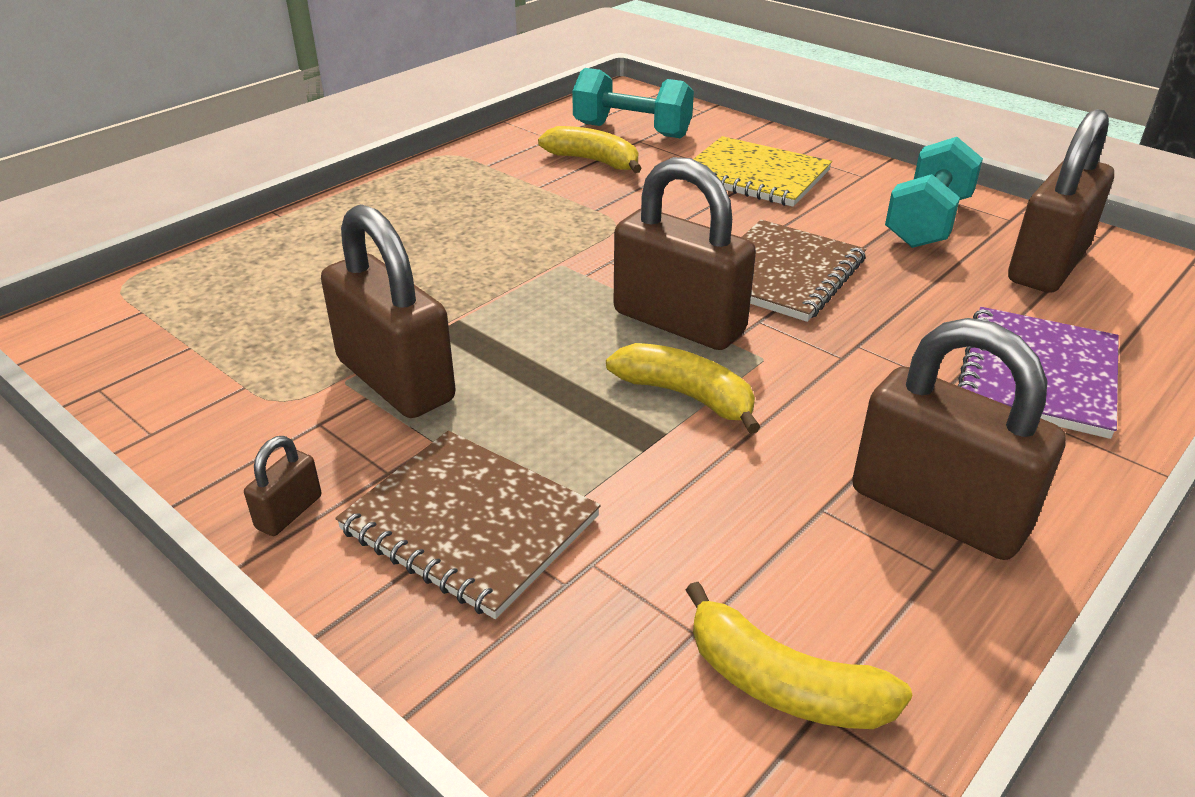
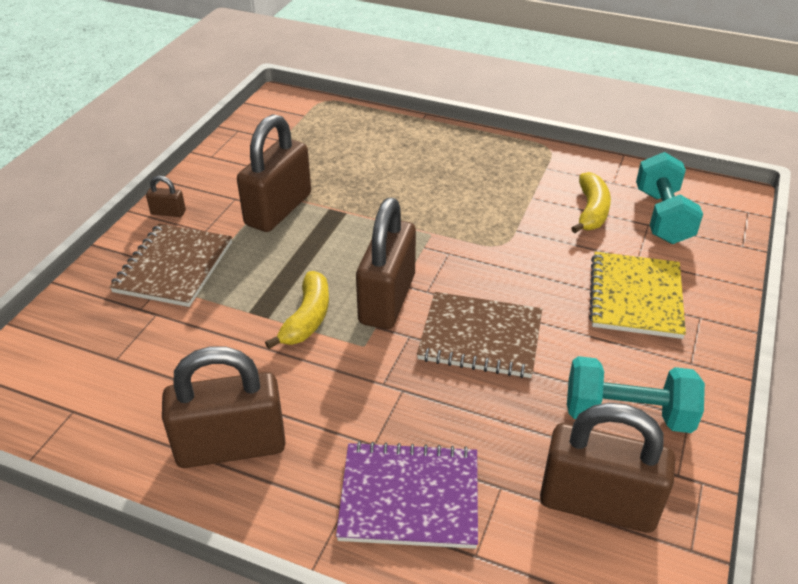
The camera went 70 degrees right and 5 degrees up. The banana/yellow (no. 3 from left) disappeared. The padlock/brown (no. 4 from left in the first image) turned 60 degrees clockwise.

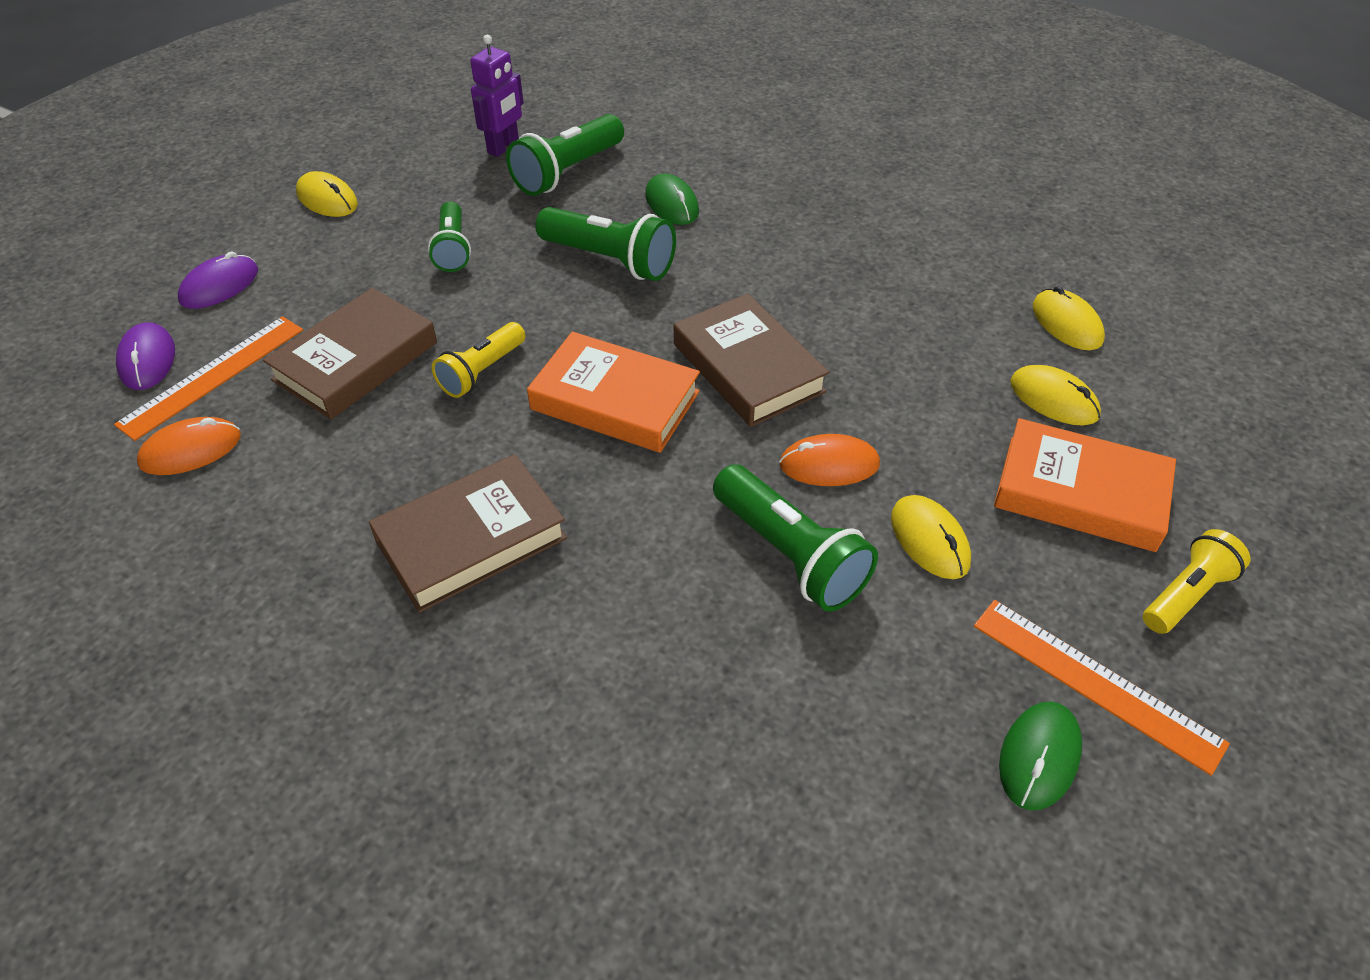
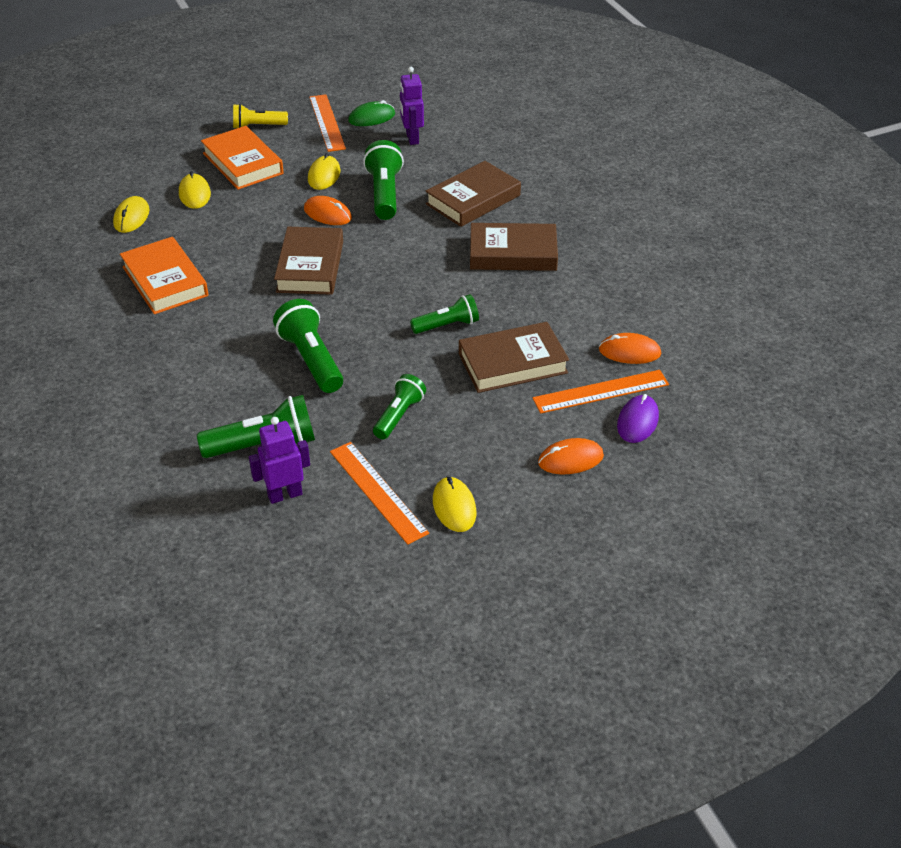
The camera went 145 degrees left and 5 degrees down. The mouse/green (no. 1 from left) disappeared. The ruler/orange (no. 2 from left) appeared. The robot/purple (no. 2 from left) appeared. The book/brown (no. 2 from left) appeared. The book/orange (no. 1 from left) moved. The mouse/purple (no. 2 from left) became the mouse/orange (no. 2 from left). The flashlight/yellow (no. 1 from left) became the flashlight/green (no. 5 from left).

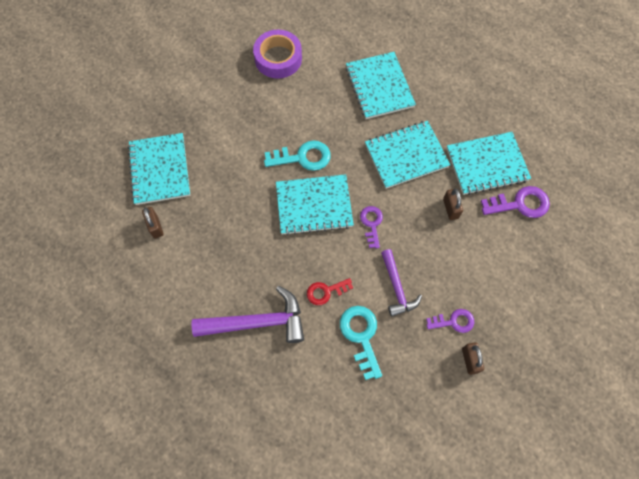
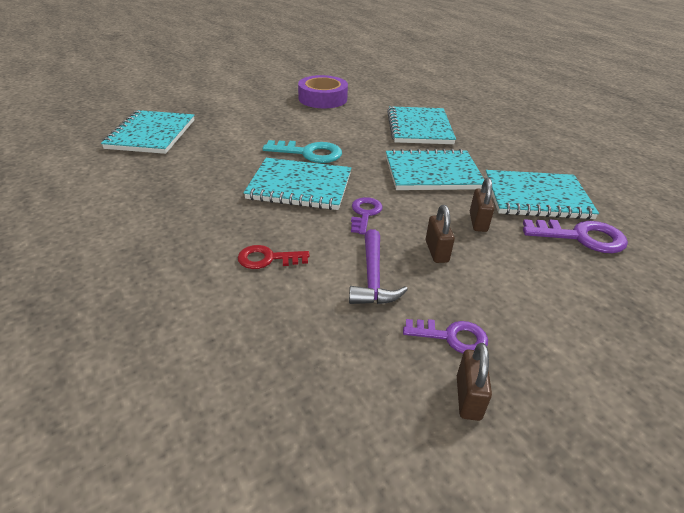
The camera went 15 degrees right and 30 degrees down. The hammer/purple (no. 1 from left) disappeared. The key/turquoise (no. 2 from left) disappeared. The padlock/brown (no. 1 from left) moved.

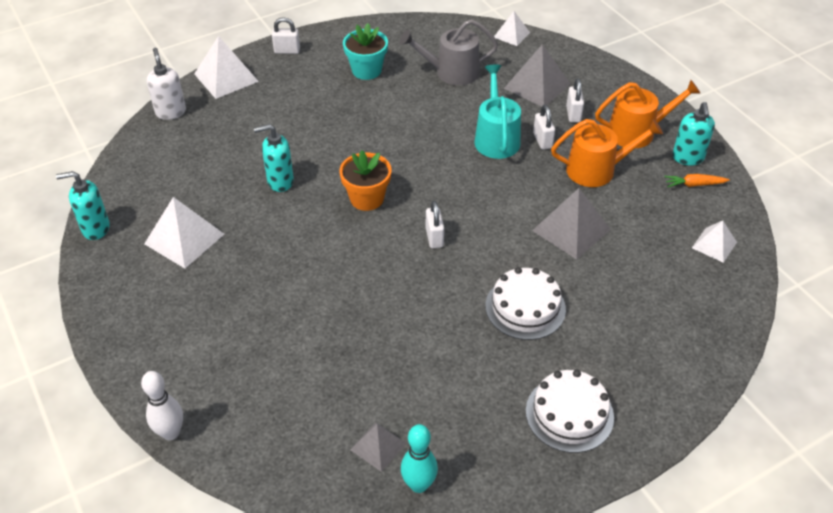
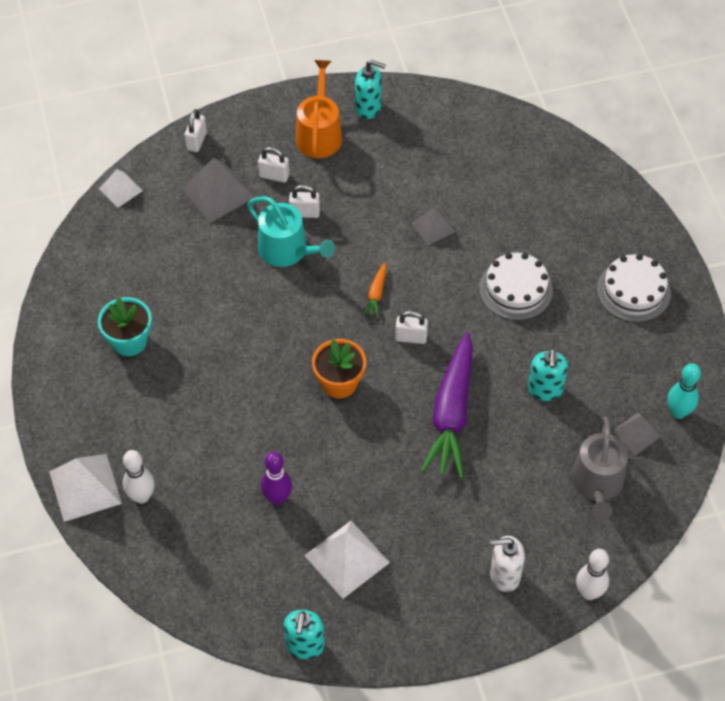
The camera went 75 degrees left and 10 degrees up. The watering can/orange (no. 1 from left) disappeared. The pyramid/white (no. 4 from left) disappeared. The bowling pin/white (no. 1 from left) appeared. The bowling pin/purple appeared. The carrot/purple appeared. The soap dispenser/white moved. The soap dispenser/turquoise (no. 2 from left in the first image) moved. The padlock/white (no. 1 from left) moved. The watering can/grey moved. The carrot/orange moved. The watering can/turquoise turned 150 degrees counterclockwise. The pyramid/grey (no. 3 from left in the first image) changed to 0.60 times the size.

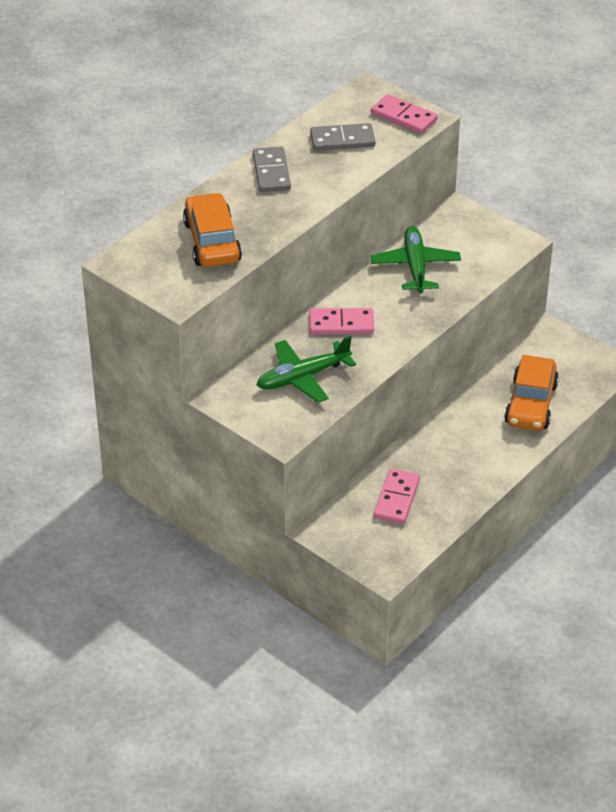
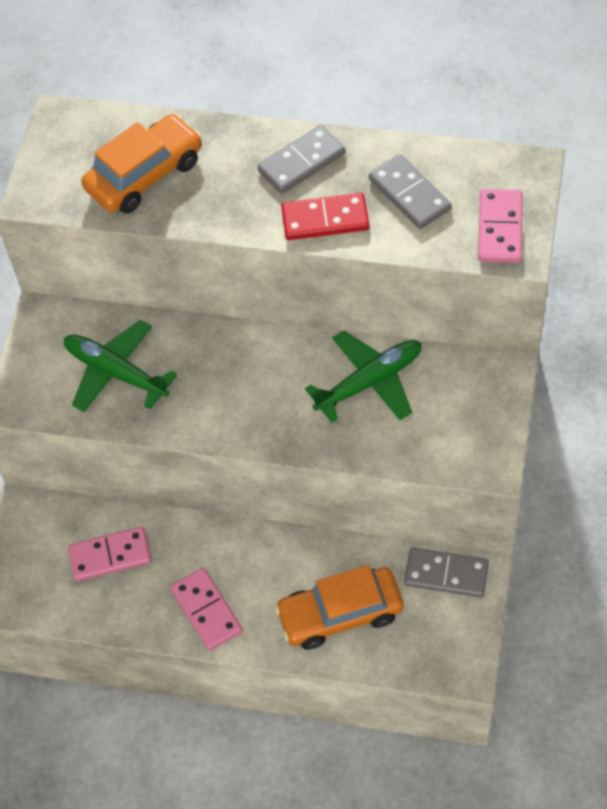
The camera went 65 degrees right and 15 degrees up. The domino/red appeared. The domino/grey (no. 3 from left) appeared. The domino/pink (no. 1 from left in the first image) moved.

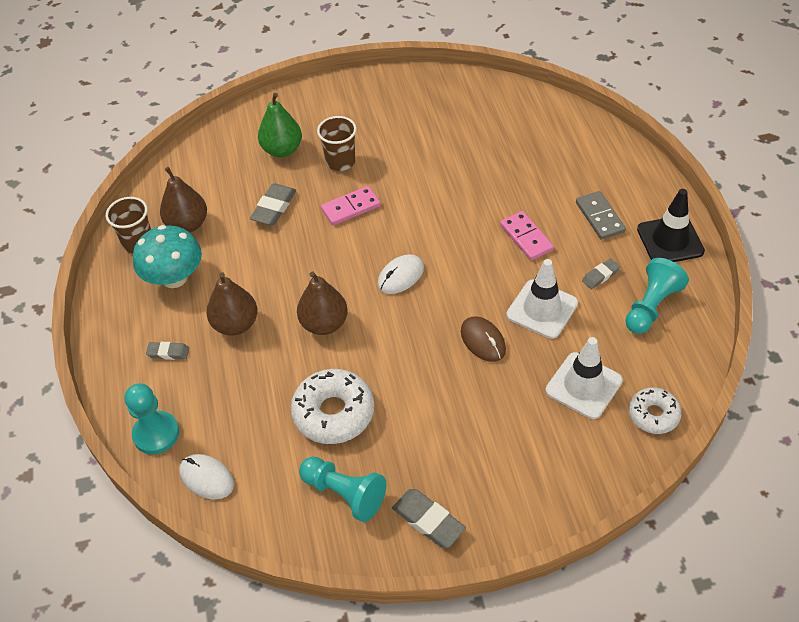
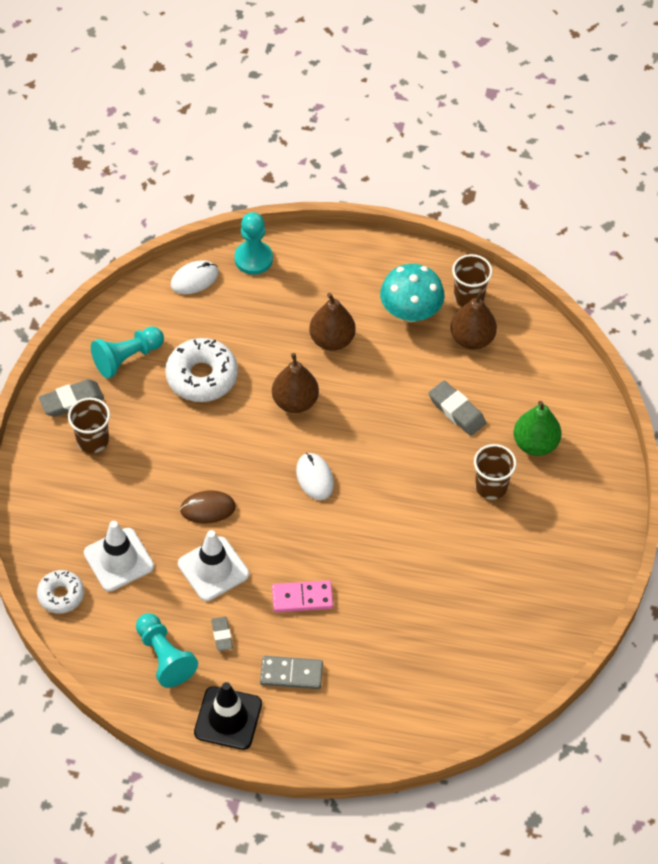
The camera went 110 degrees right and 5 degrees up. The eraser/grey (no. 1 from left) disappeared. The domino/pink (no. 1 from left) disappeared. The cup/brown (no. 1 from left) appeared.

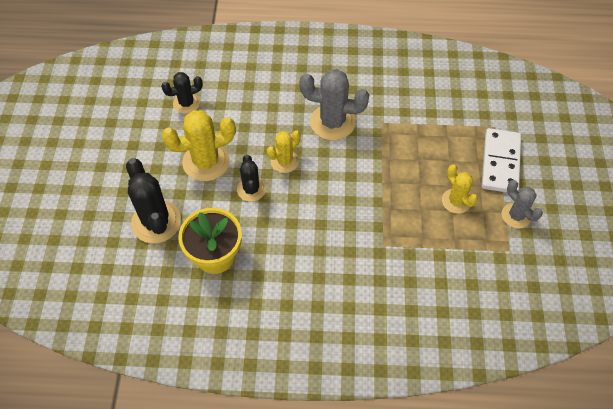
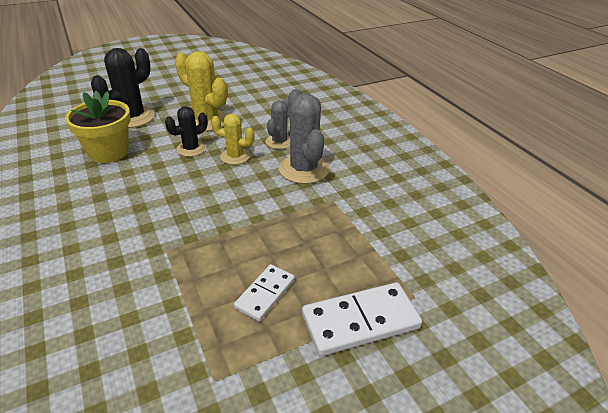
The camera went 60 degrees right and 20 degrees down. The cactus/black (no. 2 from left) disappeared. The cactus/grey (no. 2 from left in the first image) moved. The cactus/yellow (no. 3 from left) was replaced by the domino/white (no. 1 from left).

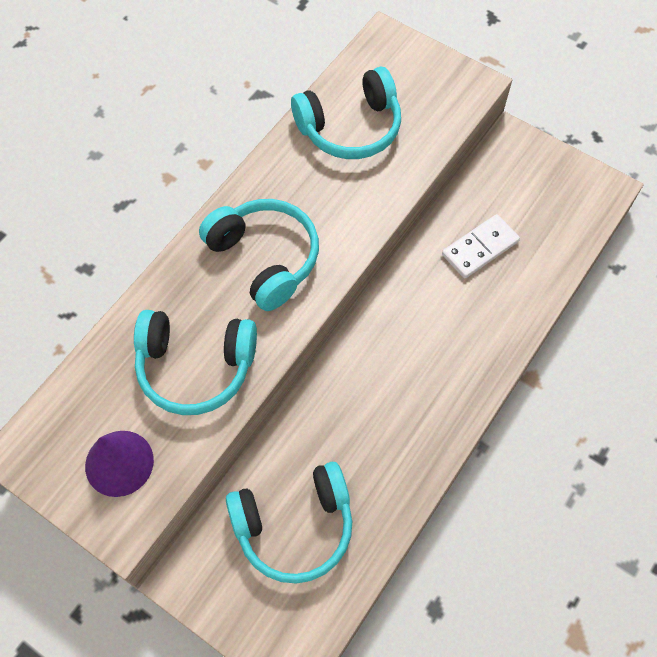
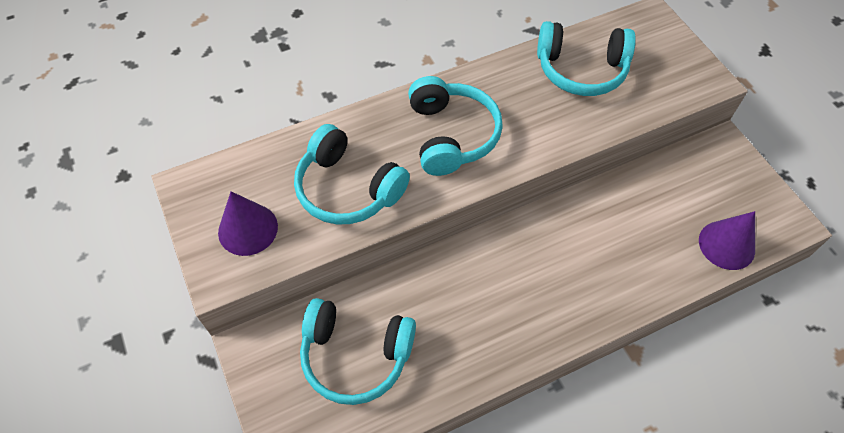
The camera went 30 degrees right and 5 degrees down. The domino/white disappeared. The cone/purple (no. 2 from left) appeared.

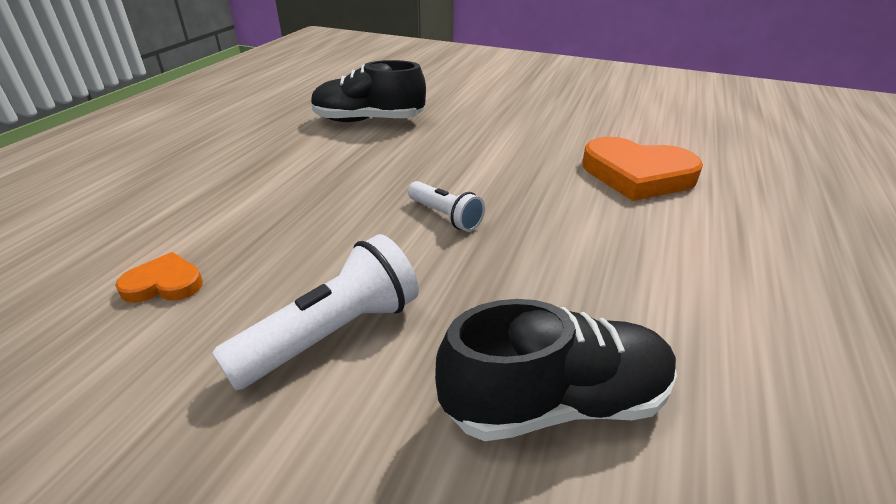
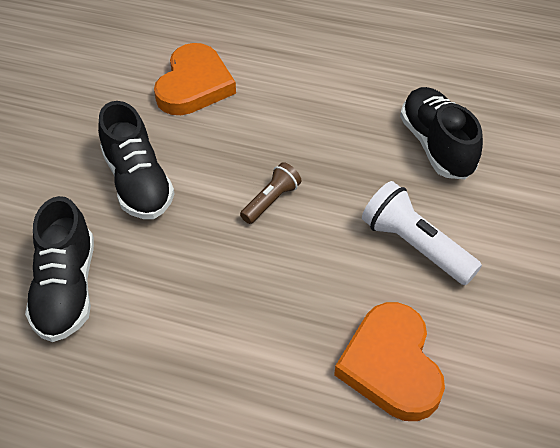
The camera went 95 degrees left and 15 degrees up. The shoe/black (no. 2 from left) appeared. The flashlight/white (no. 2 from left) became the flashlight/brown. The heart/orange (no. 1 from left in the first image) changed to 2.00 times the size.

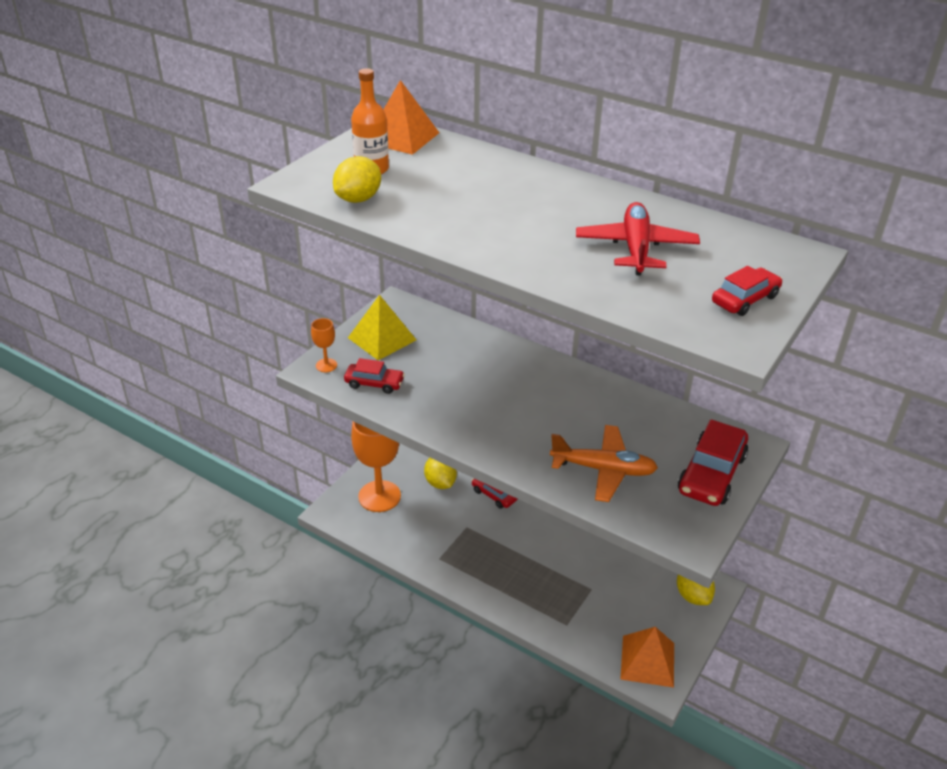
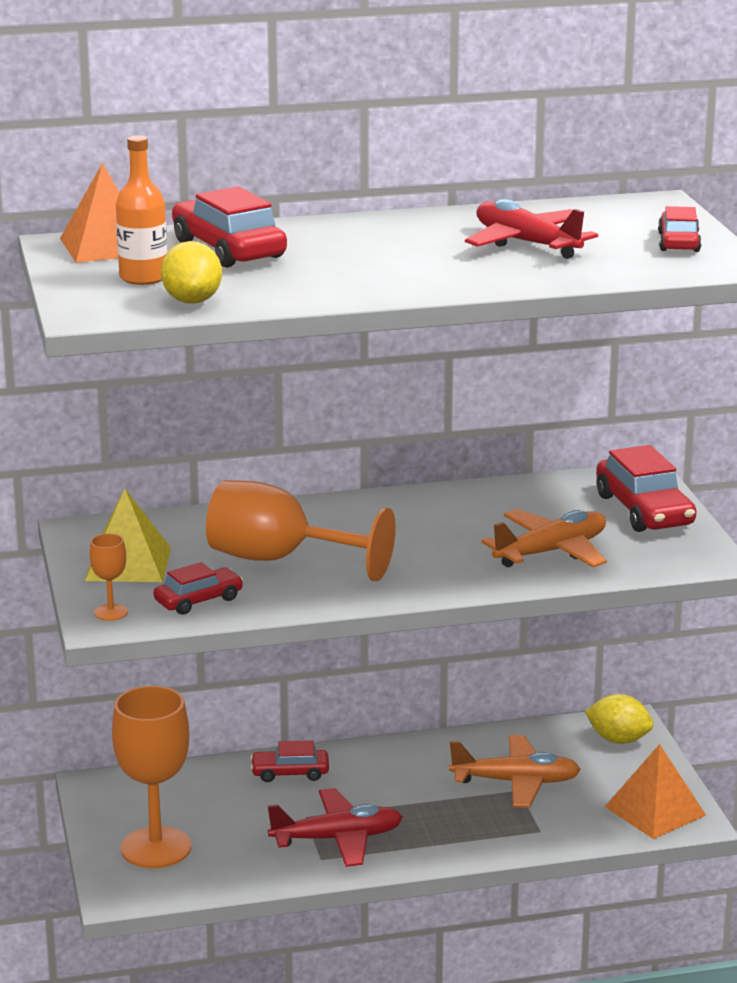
The camera went 45 degrees left and 15 degrees down. The lemon/yellow (no. 2 from left) disappeared. The car/red (no. 2 from left) appeared. The goblet/orange (no. 3 from left) appeared. The plane/red (no. 1 from left) appeared. The plane/orange (no. 1 from left) appeared.

